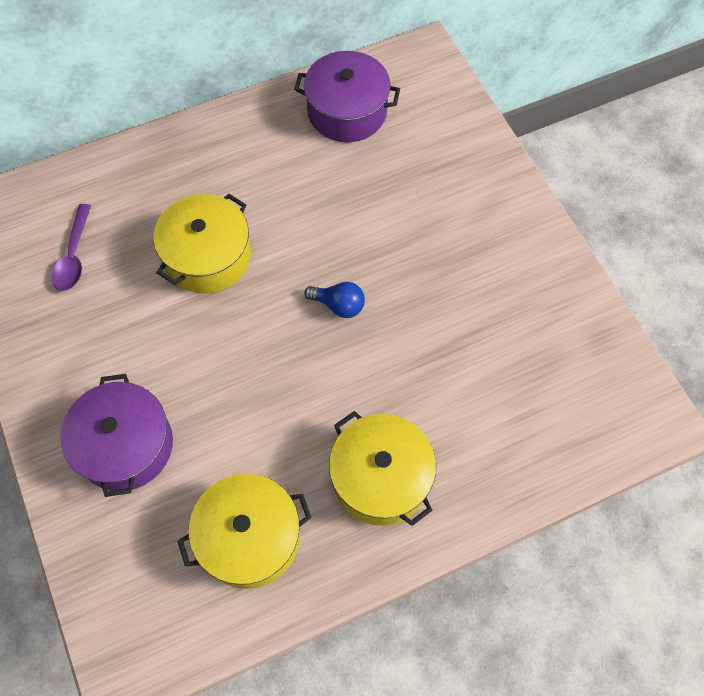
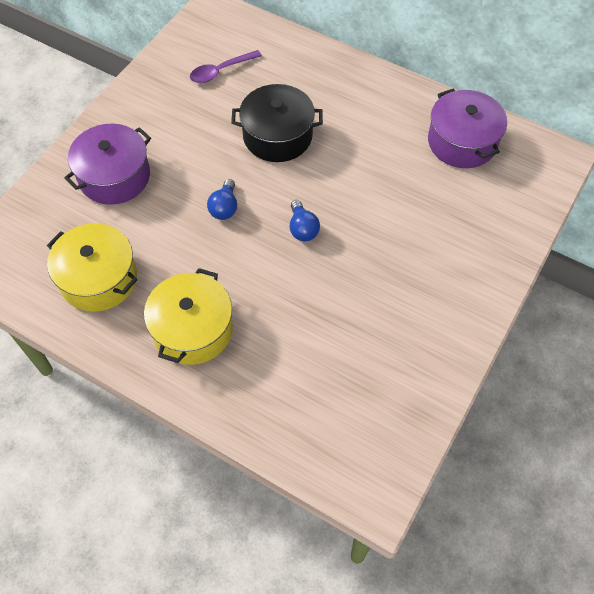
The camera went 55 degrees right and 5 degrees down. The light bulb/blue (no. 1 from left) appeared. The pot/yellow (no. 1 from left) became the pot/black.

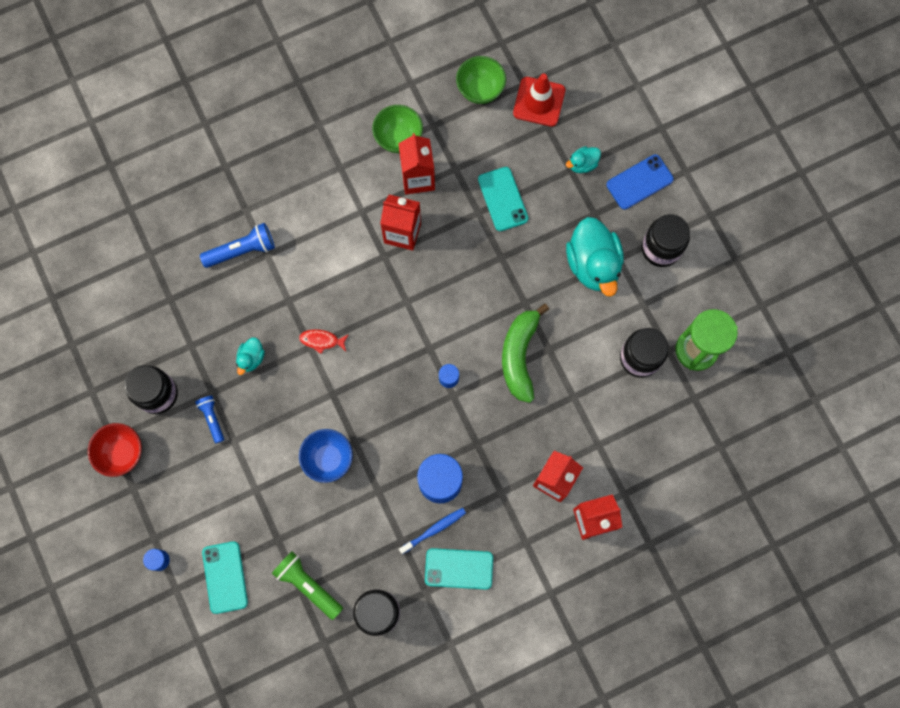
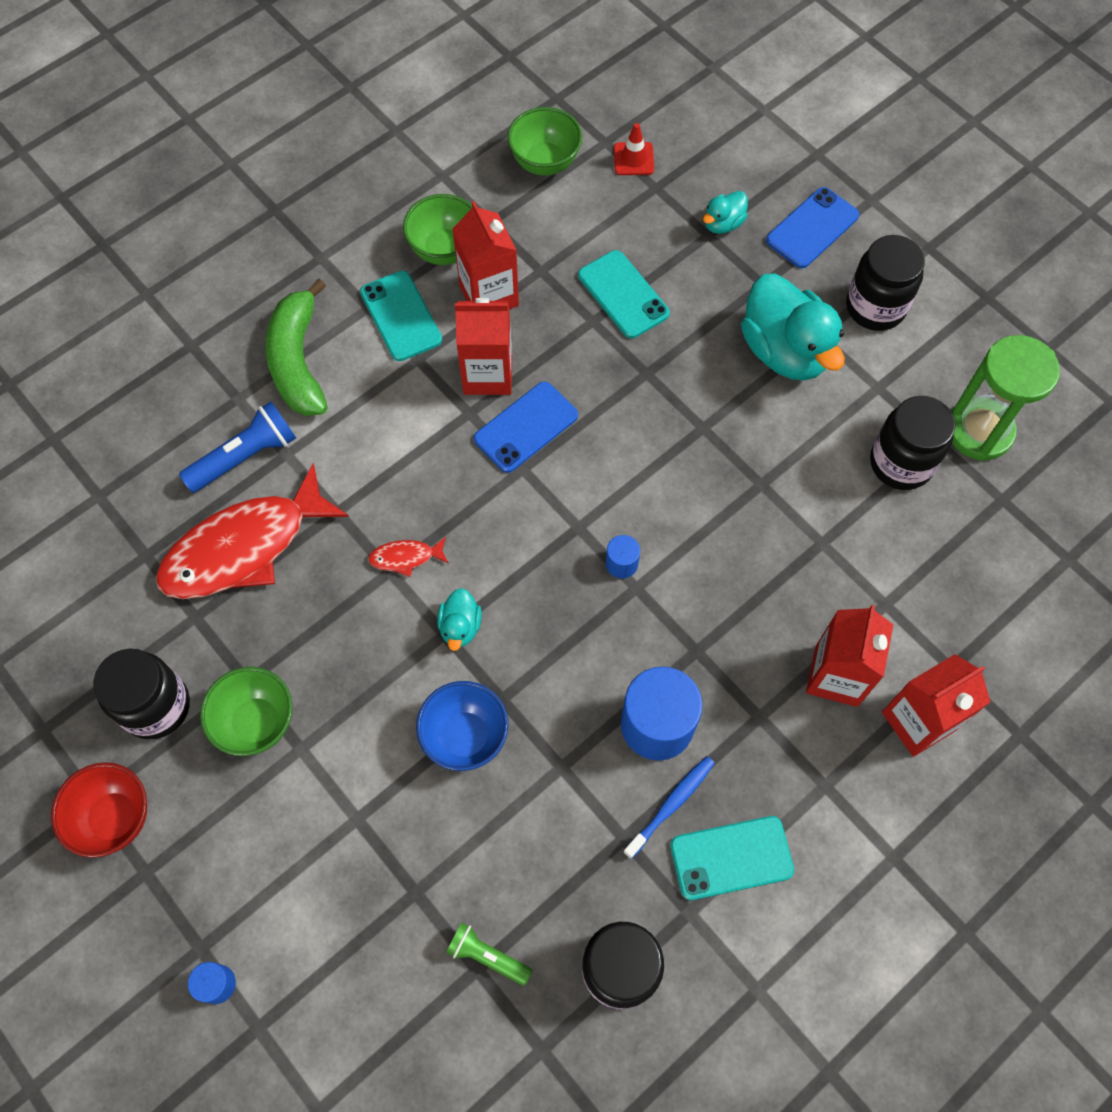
The camera went 15 degrees left and 10 degrees down. The fish/red (no. 1 from left) appeared. The phone/blue (no. 1 from left) appeared. The phone/turquoise (no. 1 from left) moved. The duck/turquoise (no. 1 from left) moved. The banana/green moved. The flashlight/blue (no. 1 from left) was replaced by the bowl/green (no. 1 from left). The flashlight/green changed to 0.63 times the size. The traffic cone/red changed to 0.58 times the size.

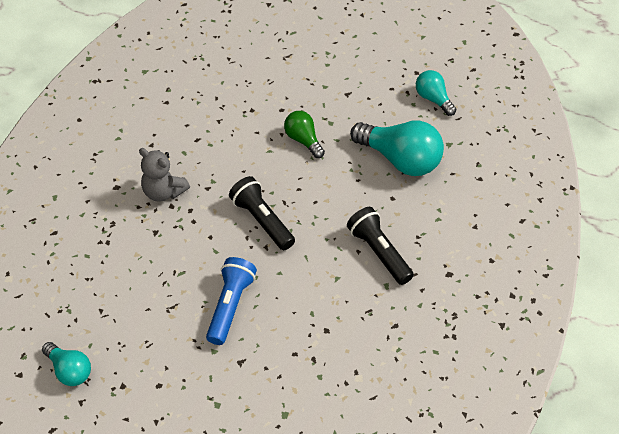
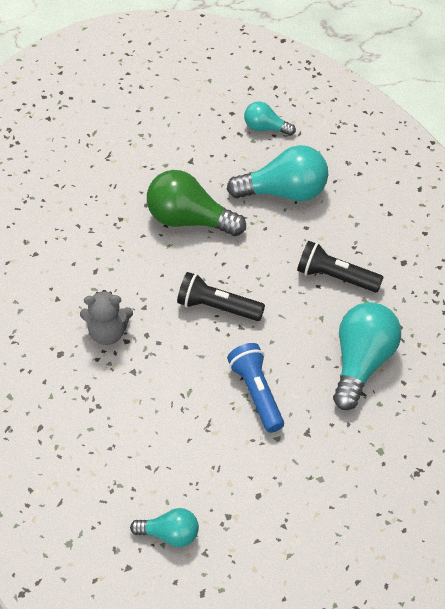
The camera went 35 degrees left and 0 degrees up. The light bulb/turquoise (no. 4 from left) appeared. The light bulb/green changed to 1.80 times the size.

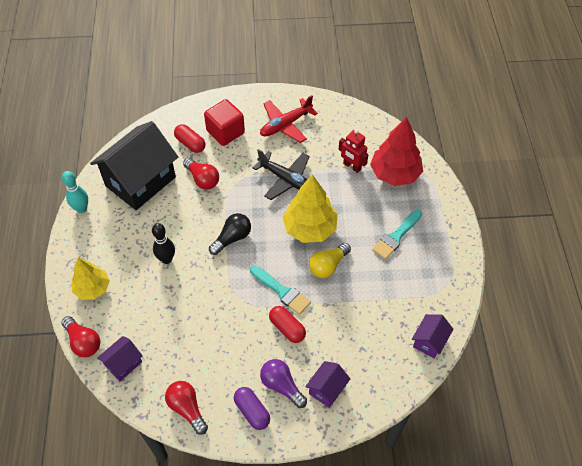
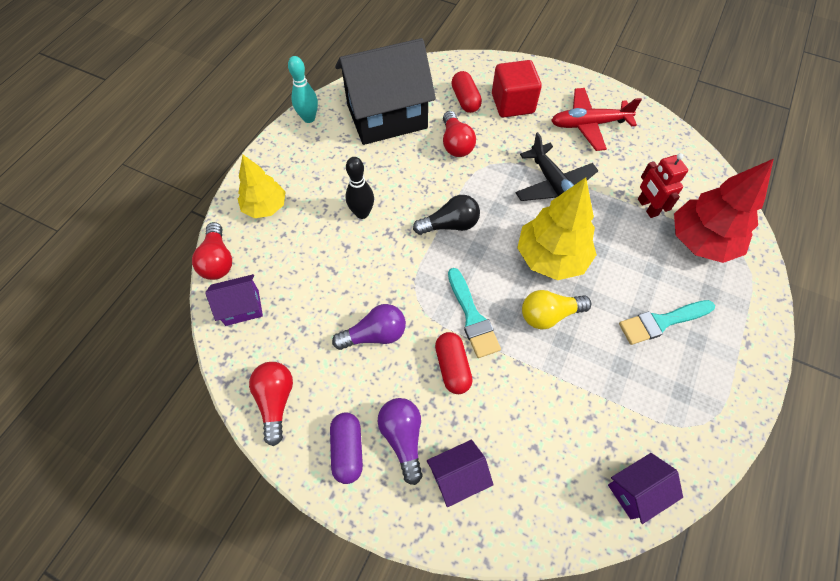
The camera went 30 degrees right and 5 degrees up. The light bulb/purple (no. 1 from left) appeared.

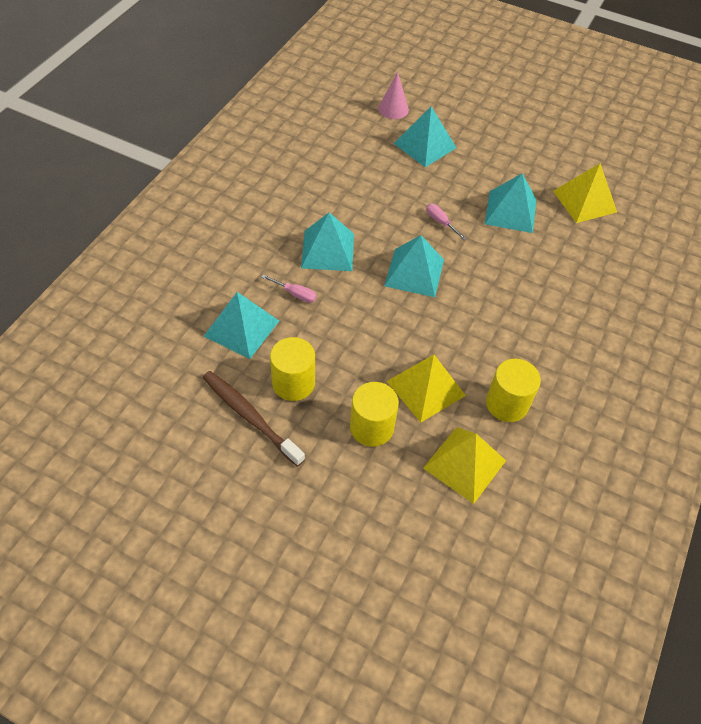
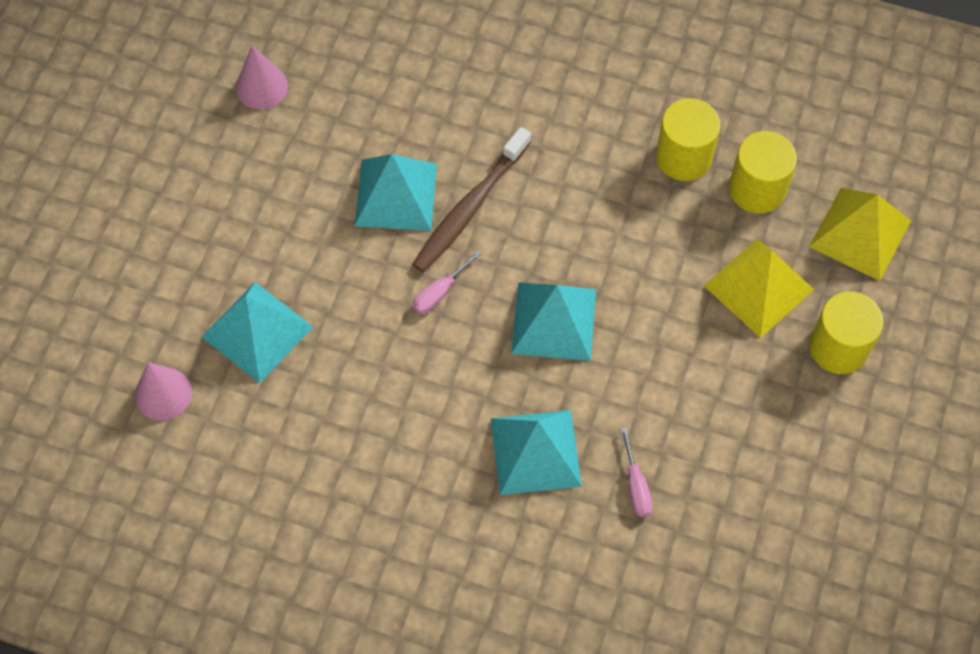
The camera went 95 degrees left and 10 degrees up. The pyramid/turquoise (no. 1 from left) disappeared. The pyramid/yellow (no. 3 from left) disappeared. The cone/pink (no. 2 from left) appeared. The toothbrush/brown moved. The cylinder/yellow (no. 1 from left) moved. The screwdriver/pink (no. 1 from left in the first image) turned 150 degrees clockwise.

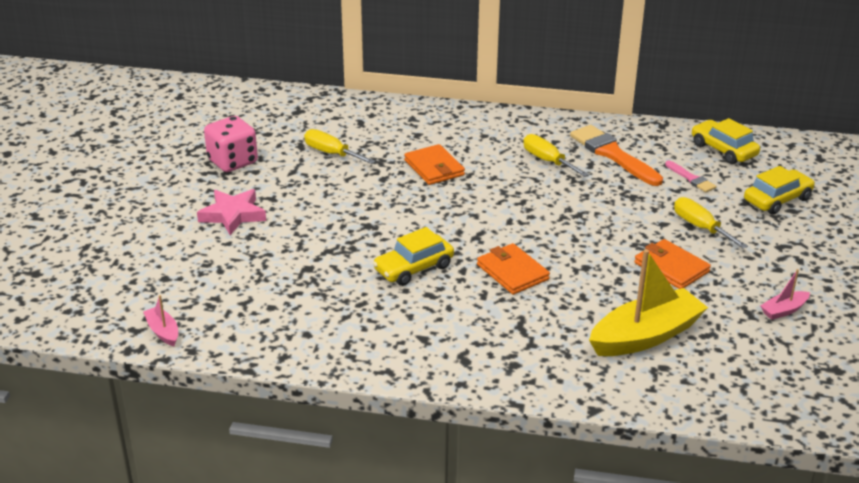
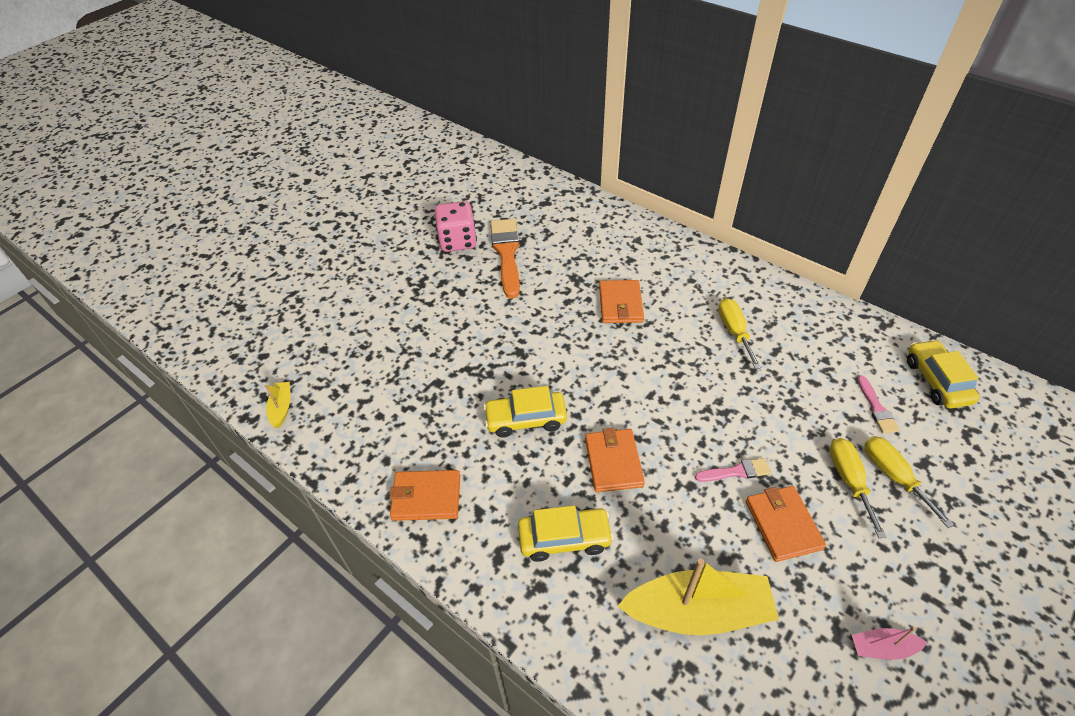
The camera went 30 degrees right and 15 degrees up. The star/pink disappeared. The wallet/orange (no. 1 from left) appeared. The brush/pink (no. 1 from left) appeared. The screwdriver/yellow (no. 1 from left in the first image) moved. The brush/orange moved. The car/yellow (no. 3 from left in the first image) moved. The boat/pink (no. 1 from left) became the boat/yellow (no. 1 from left).

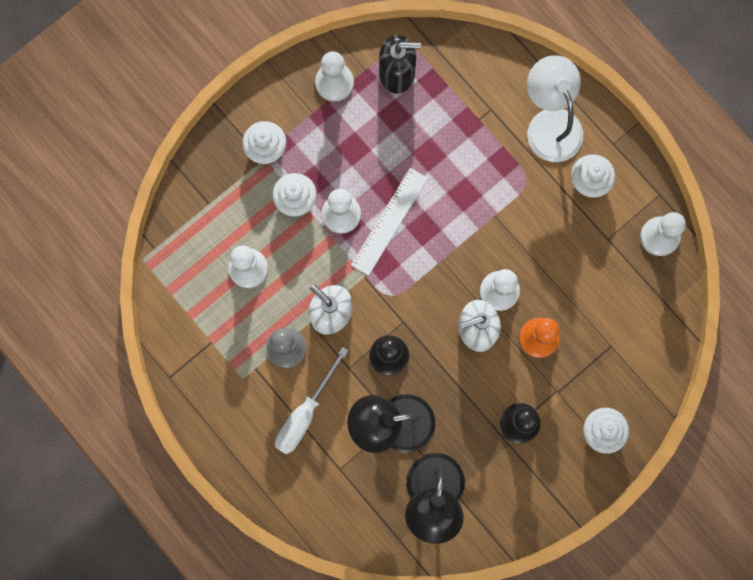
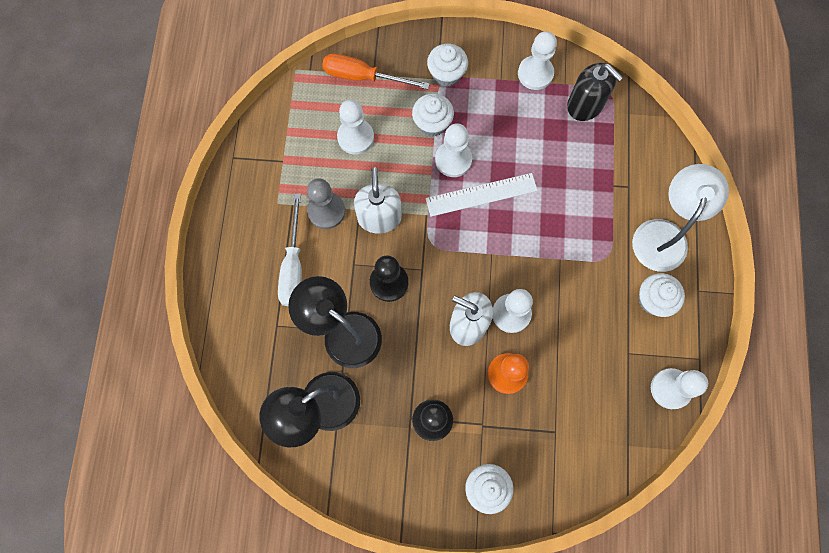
The camera went 45 degrees right and 5 degrees down. The screwdriver/orange appeared. The screwdriver/white turned 75 degrees counterclockwise.

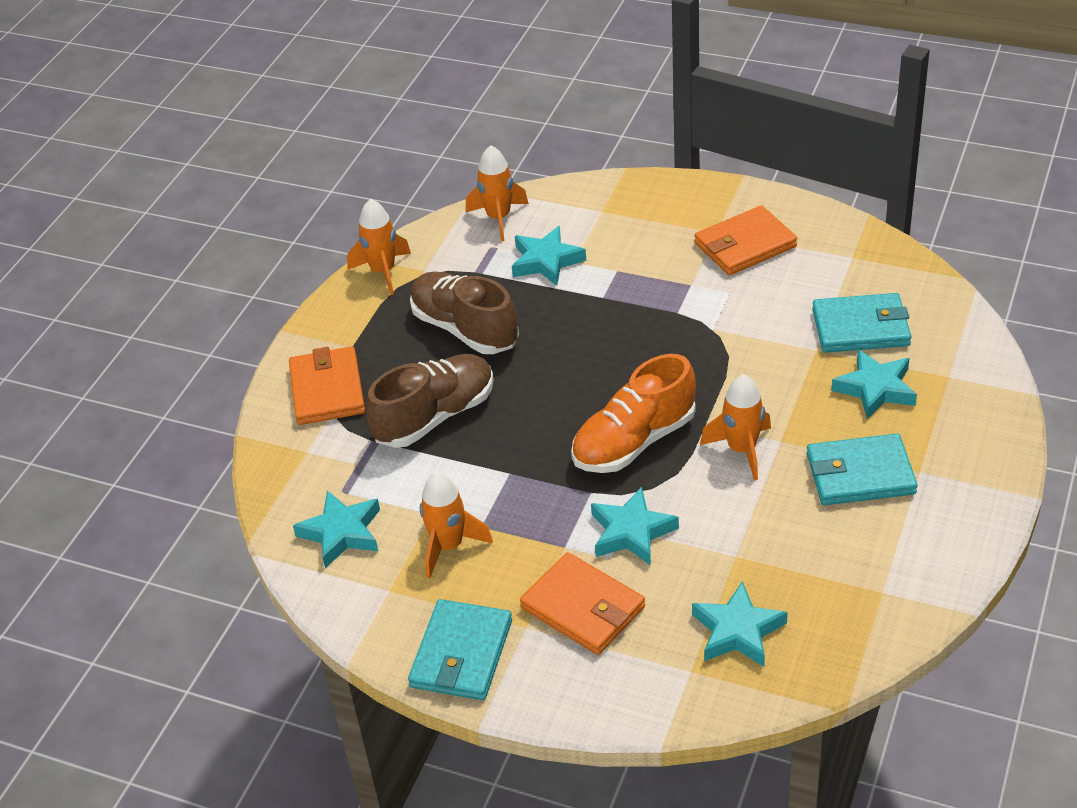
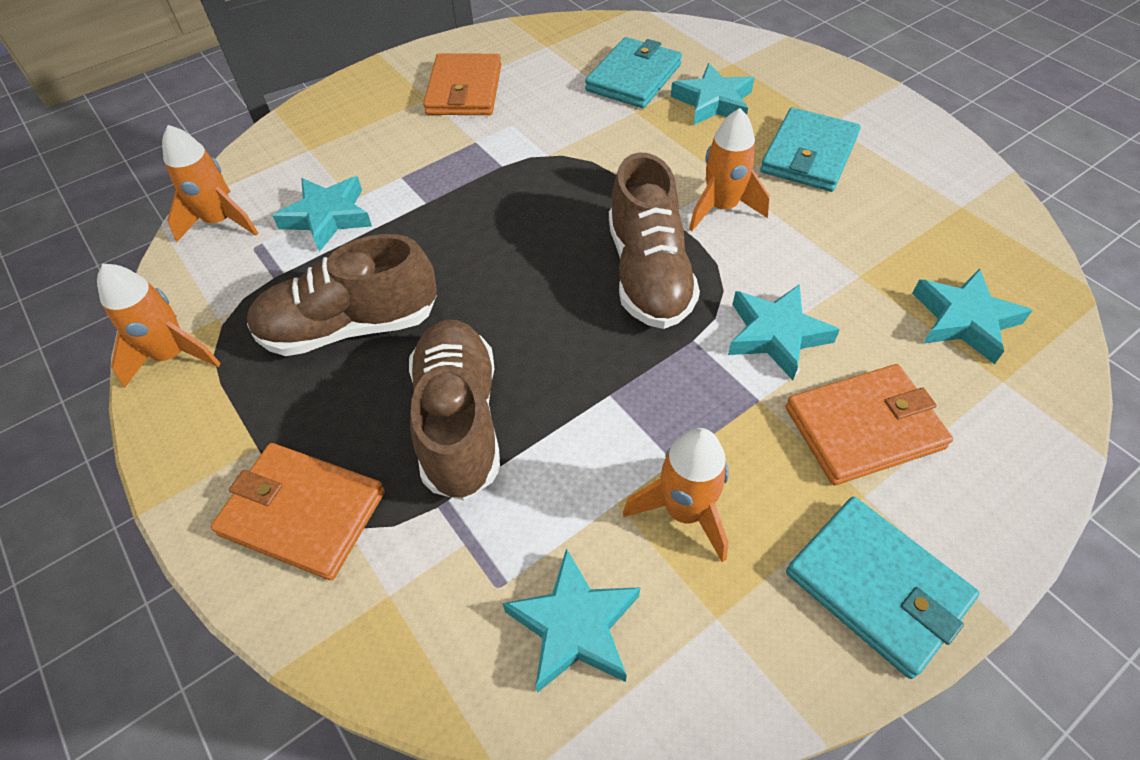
The camera went 60 degrees left and 10 degrees up. The shoe/orange became the shoe/brown (no. 3 from left).

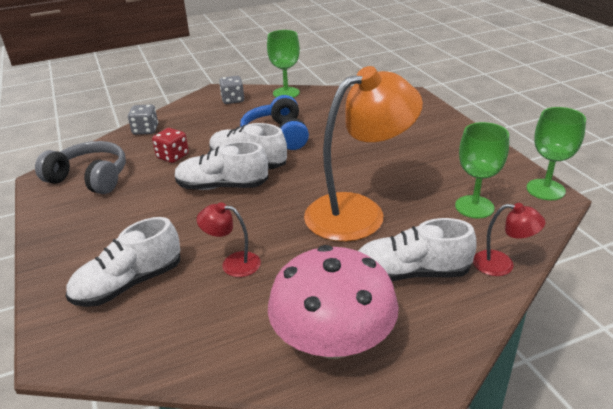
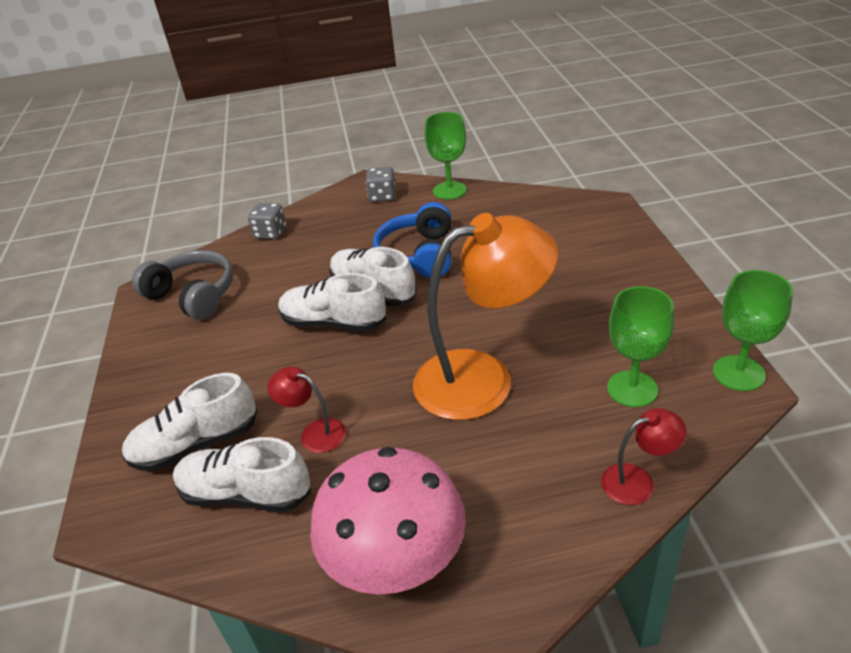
The camera went 15 degrees right and 5 degrees up. The dice/red disappeared. The shoe/white (no. 4 from left in the first image) moved. The lamp/red (no. 2 from left) turned 45 degrees counterclockwise.

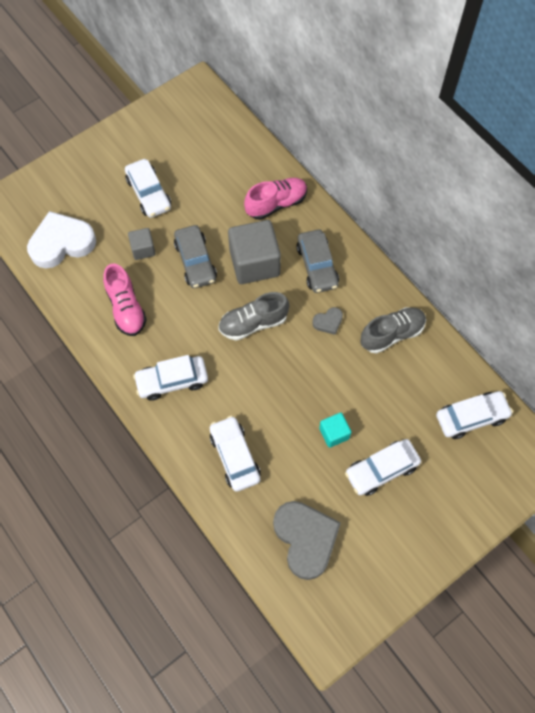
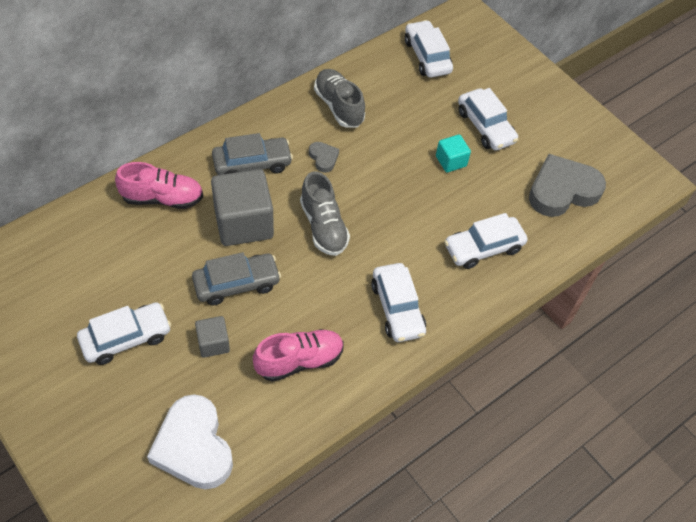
The camera went 95 degrees left and 10 degrees down. The shoe/pink (no. 2 from left in the first image) turned 120 degrees clockwise.

